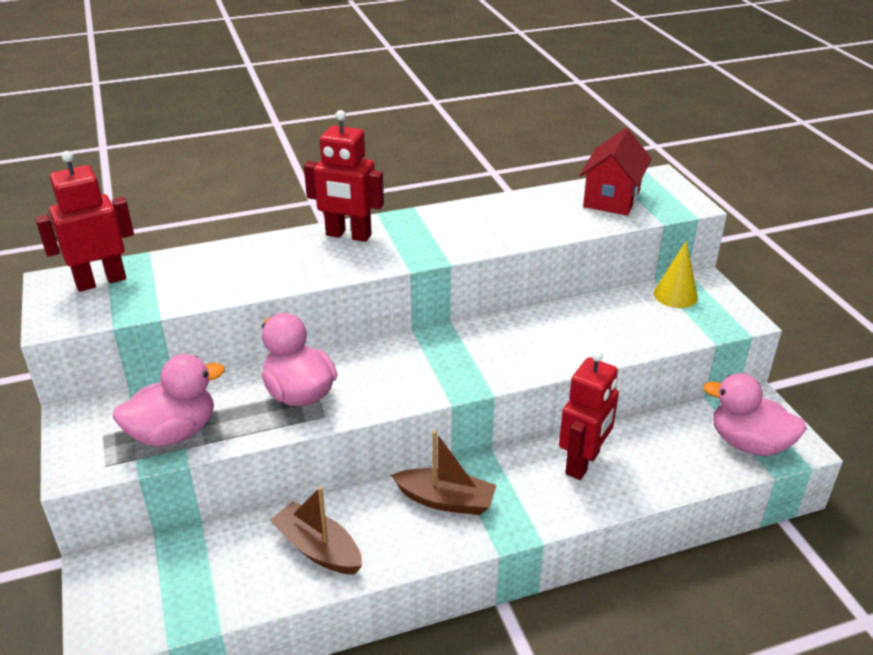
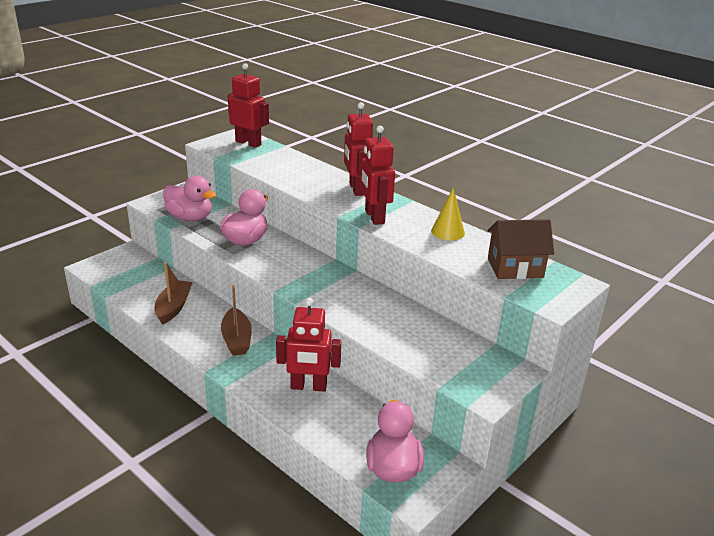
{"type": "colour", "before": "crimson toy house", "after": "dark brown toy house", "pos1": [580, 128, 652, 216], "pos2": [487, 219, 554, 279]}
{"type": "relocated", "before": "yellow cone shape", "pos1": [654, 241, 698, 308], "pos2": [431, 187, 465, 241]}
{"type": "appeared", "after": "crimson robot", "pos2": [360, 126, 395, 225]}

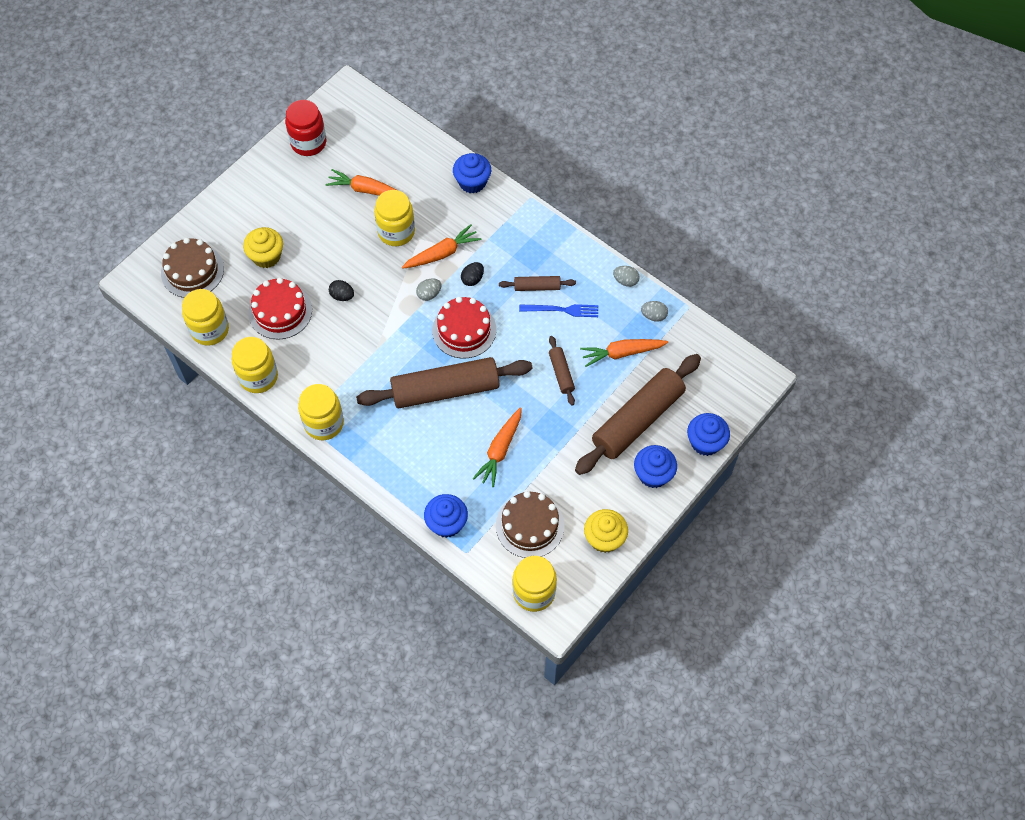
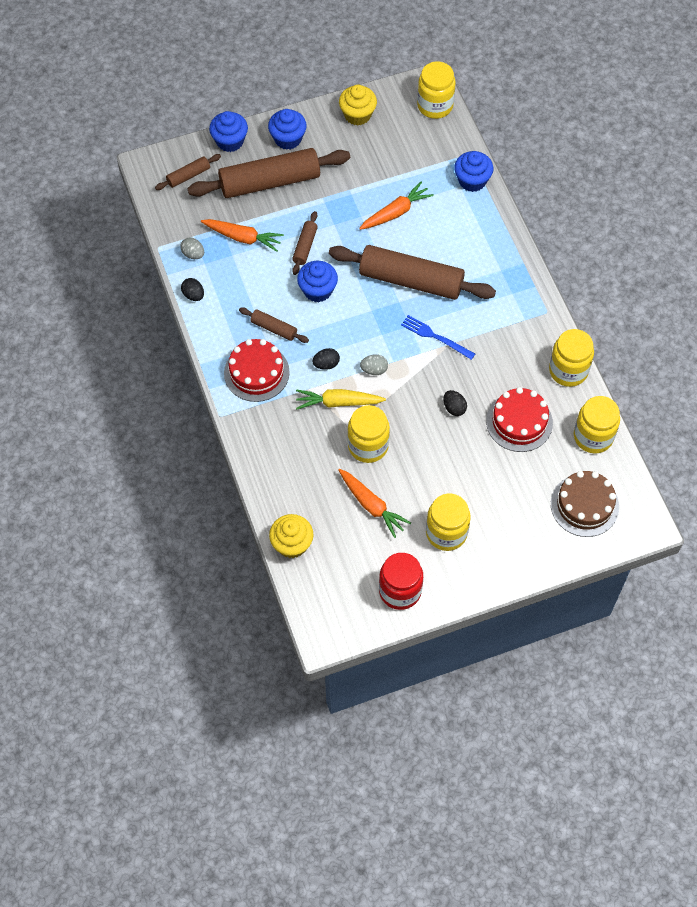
{"type": "relocated", "before": "yellow cupcake", "pos1": [243, 227, 283, 268], "pos2": [269, 514, 313, 558]}
{"type": "relocated", "before": "yellow jar", "pos1": [298, 384, 344, 440], "pos2": [426, 494, 471, 551]}
{"type": "colour", "before": "bright orange carrot", "after": "yellow carrot", "pos1": [402, 224, 481, 269], "pos2": [296, 389, 386, 409]}
{"type": "relocated", "before": "crimson layer cake", "pos1": [432, 297, 496, 359], "pos2": [224, 339, 290, 402]}
{"type": "relocated", "before": "royal blue cupcake", "pos1": [453, 153, 491, 193], "pos2": [297, 261, 338, 302]}
{"type": "missing", "before": "dark brown layer cake", "pos1": [496, 491, 565, 558]}
{"type": "relocated", "before": "royal blue table fork", "pos1": [519, 304, 598, 317], "pos2": [401, 315, 475, 360]}
{"type": "colour", "before": "grey egg", "after": "black egg", "pos1": [613, 266, 640, 287], "pos2": [181, 278, 204, 301]}
{"type": "appeared", "after": "dark brown rolling pin", "pos2": [155, 154, 221, 190]}

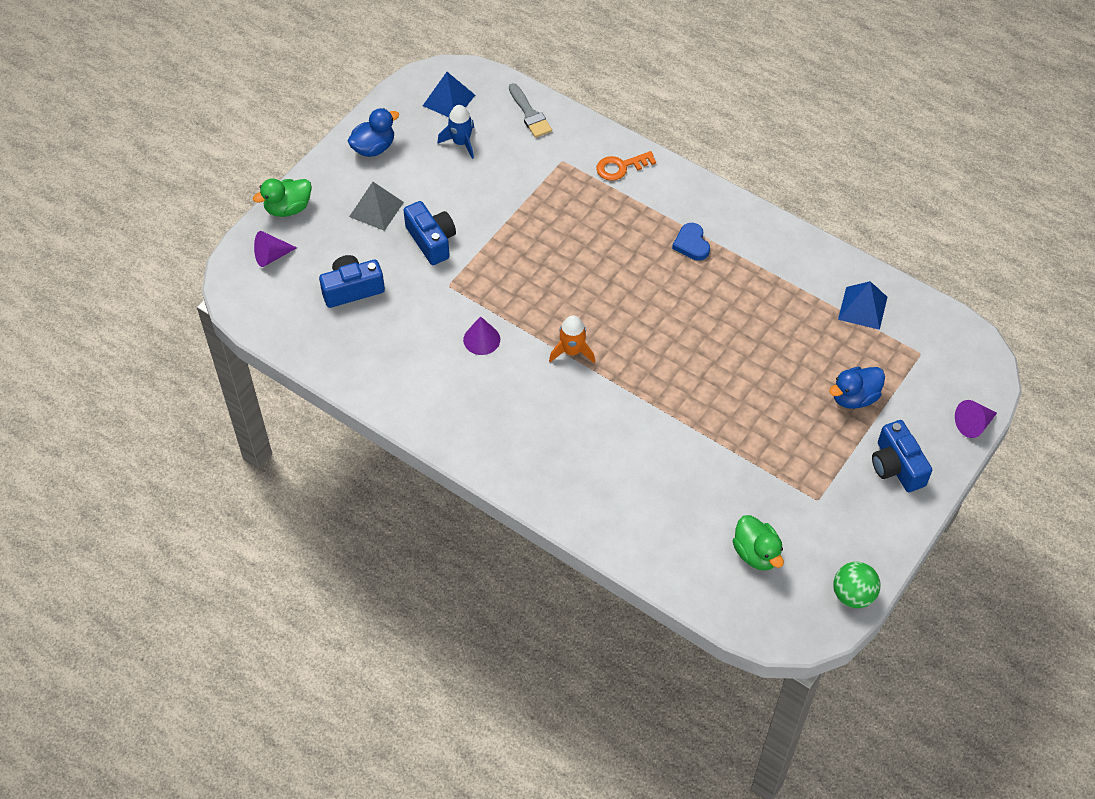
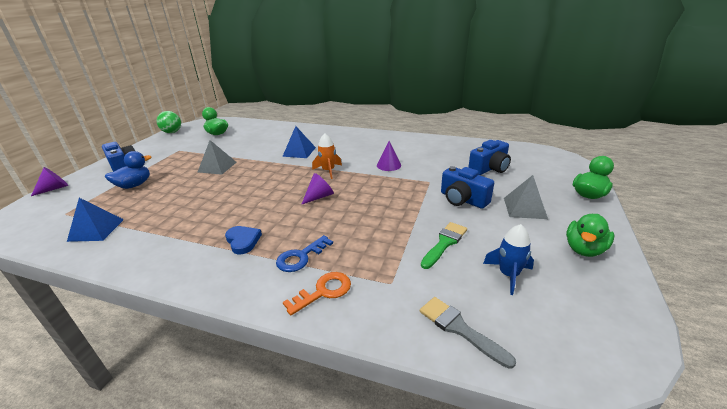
{"type": "relocated", "before": "violet cone shape", "pos1": [254, 231, 297, 267], "pos2": [301, 173, 334, 205]}
{"type": "colour", "before": "royal blue rubber duck", "after": "leaf-green rubber duck", "pos1": [348, 108, 399, 157], "pos2": [566, 214, 615, 257]}
{"type": "relocated", "before": "royal blue solid pyramid", "pos1": [423, 72, 475, 117], "pos2": [282, 126, 316, 158]}
{"type": "appeared", "after": "grey solid pyramid", "pos2": [198, 140, 237, 175]}
{"type": "appeared", "after": "royal blue key", "pos2": [276, 235, 333, 272]}
{"type": "appeared", "after": "leaf-green brush", "pos2": [421, 222, 467, 269]}

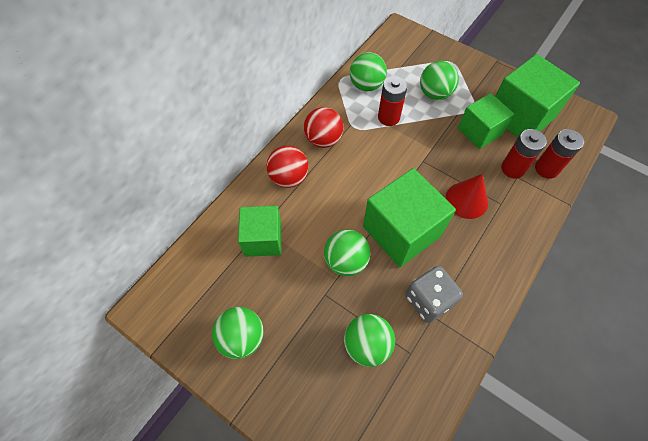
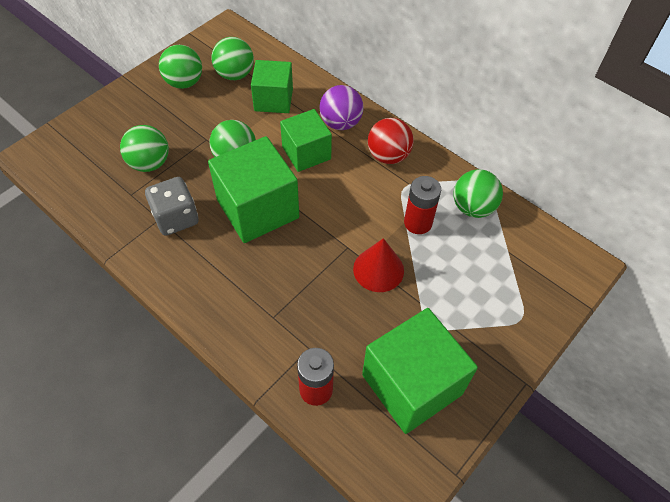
{"type": "colour", "before": "crimson sphere", "after": "violet sphere", "pos1": [266, 146, 309, 188], "pos2": [319, 85, 364, 130]}
{"type": "relocated", "before": "leaf-green sphere", "pos1": [420, 61, 459, 100], "pos2": [212, 37, 254, 80]}
{"type": "relocated", "before": "crimson cone shape", "pos1": [446, 174, 488, 219], "pos2": [353, 238, 404, 292]}
{"type": "relocated", "before": "leaf-green block", "pos1": [458, 93, 514, 149], "pos2": [280, 109, 332, 172]}
{"type": "missing", "before": "crimson power cell", "pos1": [501, 129, 547, 179]}

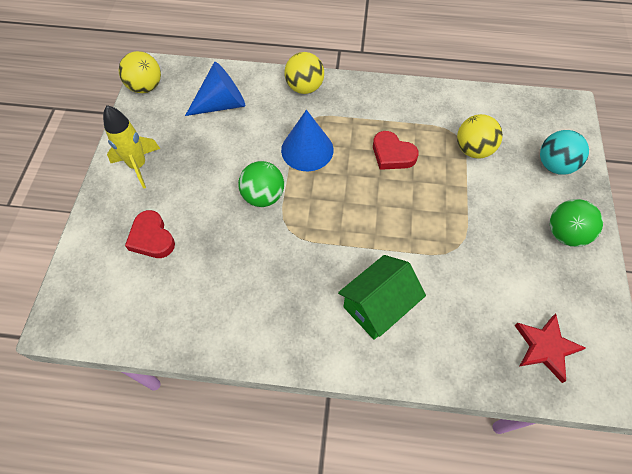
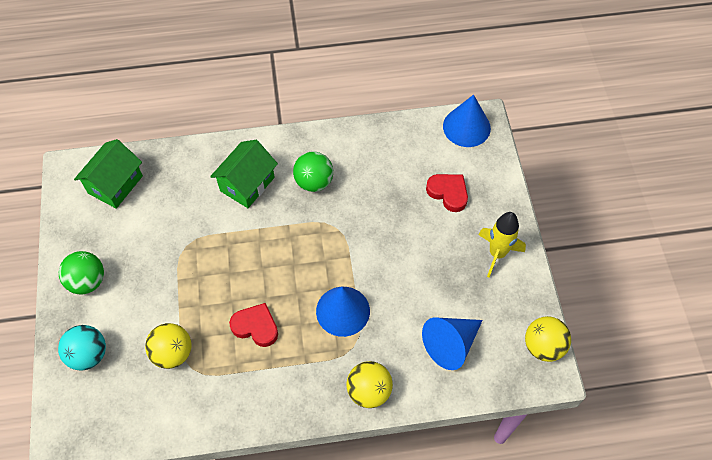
{"type": "relocated", "before": "leaf-green sphere", "pos1": [238, 161, 284, 207], "pos2": [293, 152, 333, 192]}
{"type": "exchanged", "before": "crimson star shape", "after": "leaf-green toy house", "pos1": [514, 314, 586, 383], "pos2": [74, 139, 143, 209]}
{"type": "appeared", "after": "royal blue cone shape", "pos2": [443, 95, 491, 147]}

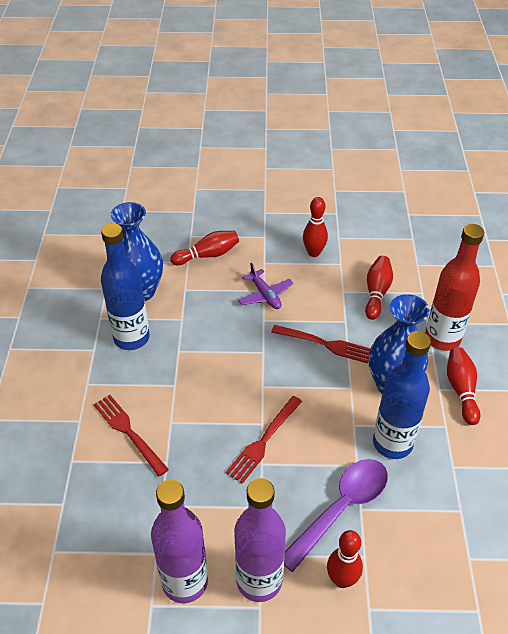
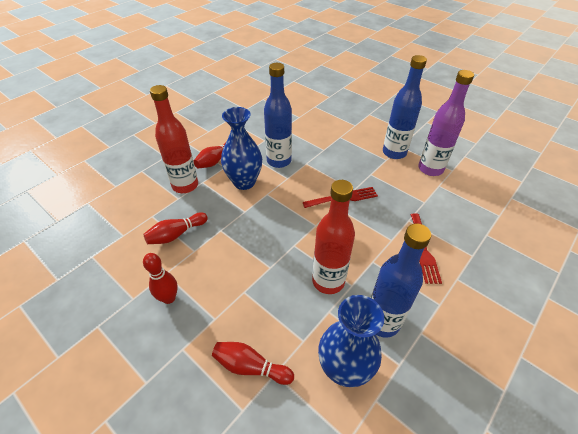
{"type": "colour", "before": "violet bottle", "after": "royal blue bottle", "pos1": [234, 478, 286, 602], "pos2": [383, 55, 427, 159]}
{"type": "missing", "before": "violet toy plane", "pos1": [238, 263, 293, 309]}
{"type": "missing", "before": "crimson table fork", "pos1": [271, 325, 370, 363]}
{"type": "missing", "before": "violet spoon", "pos1": [284, 459, 388, 572]}
{"type": "missing", "before": "crimson tenpin", "pos1": [327, 530, 363, 588]}
{"type": "appeared", "after": "crimson bottle", "pos2": [312, 180, 355, 294]}

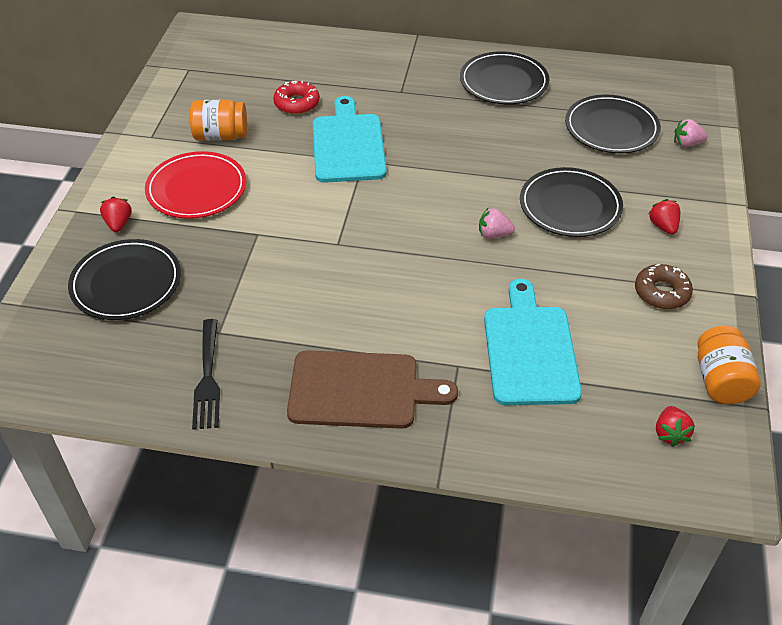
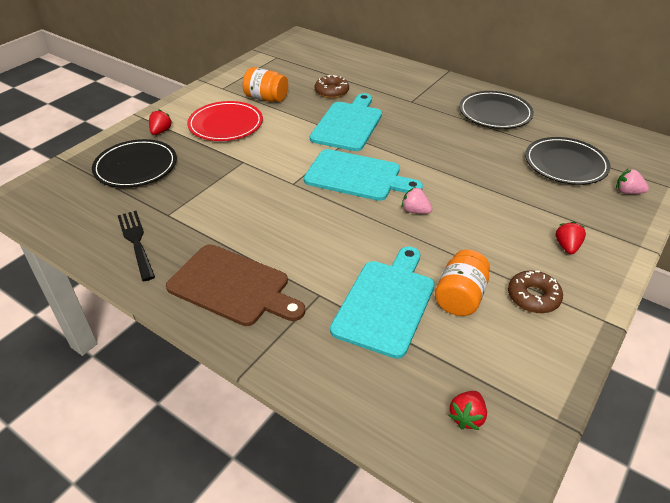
{"type": "spun", "before": "black table fork", "pos1": [192, 319, 220, 429], "pos2": [117, 211, 155, 281], "turn": 135}
{"type": "colour", "before": "crimson donut", "after": "dark brown donut", "pos1": [273, 81, 320, 115], "pos2": [315, 75, 349, 98]}
{"type": "missing", "before": "black plate", "pos1": [520, 167, 623, 237]}
{"type": "relocated", "before": "bright orange jar", "pos1": [697, 326, 761, 404], "pos2": [435, 250, 490, 316]}
{"type": "appeared", "after": "turquoise cutting board", "pos2": [304, 149, 423, 201]}

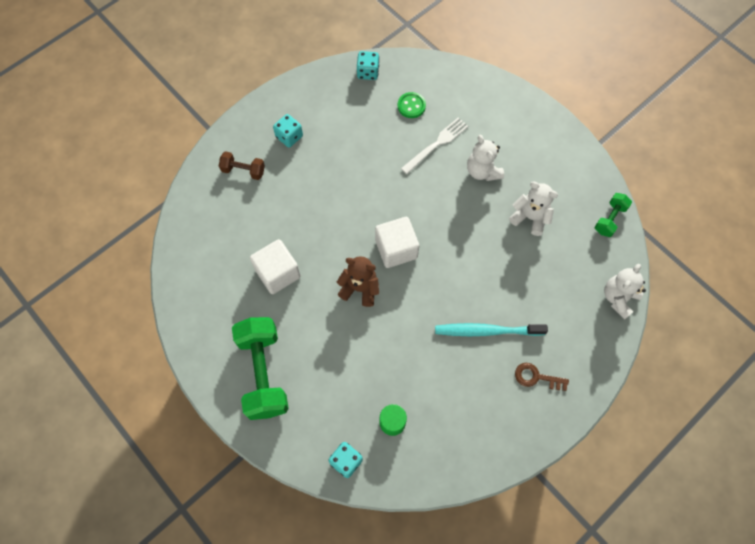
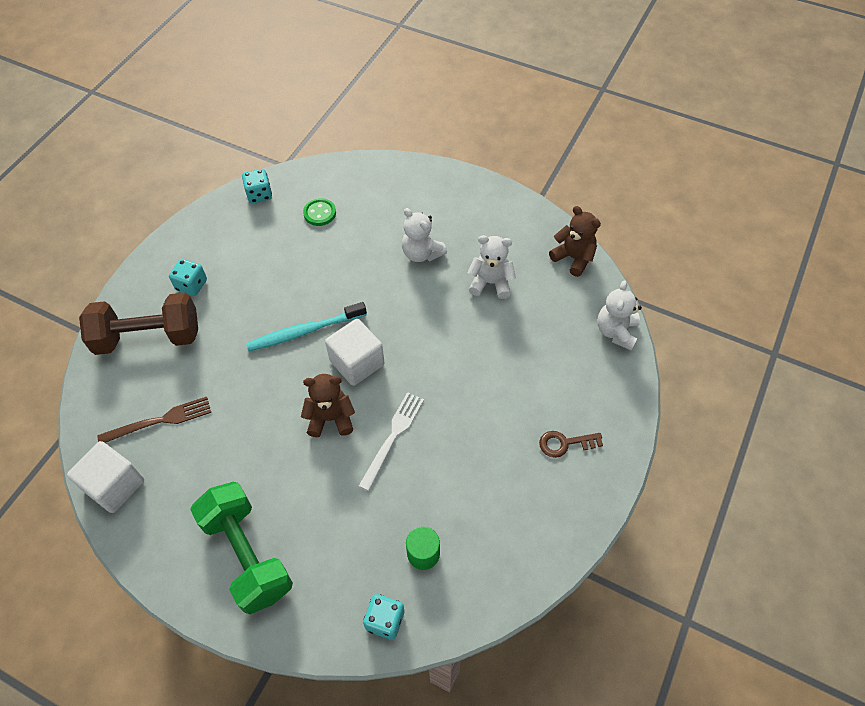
{"type": "size", "before": "dark brown dumbbell", "pos1": [219, 151, 265, 180], "pos2": [79, 293, 198, 355], "scale": 2.0}
{"type": "relocated", "before": "snow-white block", "pos1": [250, 239, 301, 294], "pos2": [67, 441, 144, 513]}
{"type": "relocated", "before": "snow-white table fork", "pos1": [401, 117, 468, 174], "pos2": [359, 392, 424, 491]}
{"type": "relocated", "before": "turquoise toothbrush", "pos1": [435, 323, 548, 336], "pos2": [246, 302, 367, 351]}
{"type": "exchanged", "before": "leaf-green dumbbell", "after": "dark brown teddy", "pos1": [594, 193, 632, 237], "pos2": [549, 206, 601, 277]}
{"type": "appeared", "after": "dark brown table fork", "pos2": [97, 397, 211, 443]}

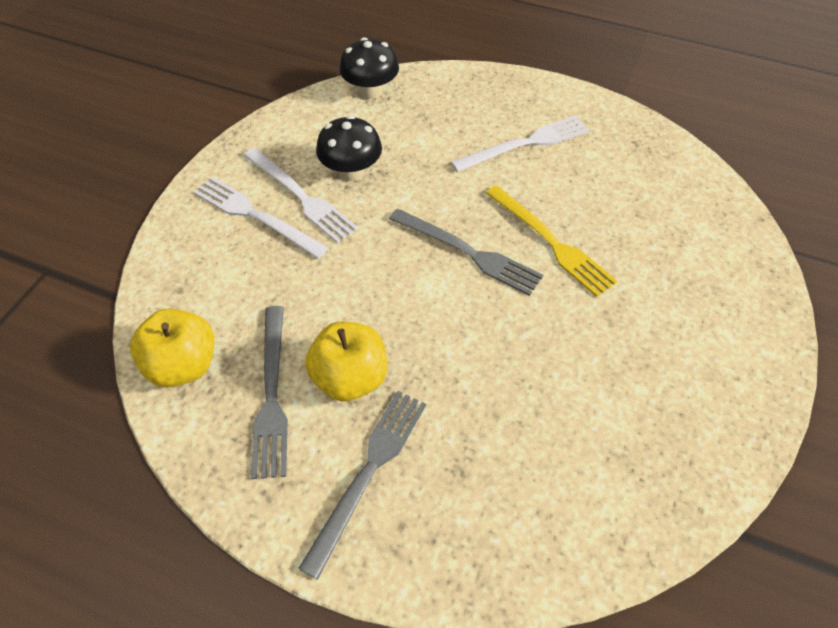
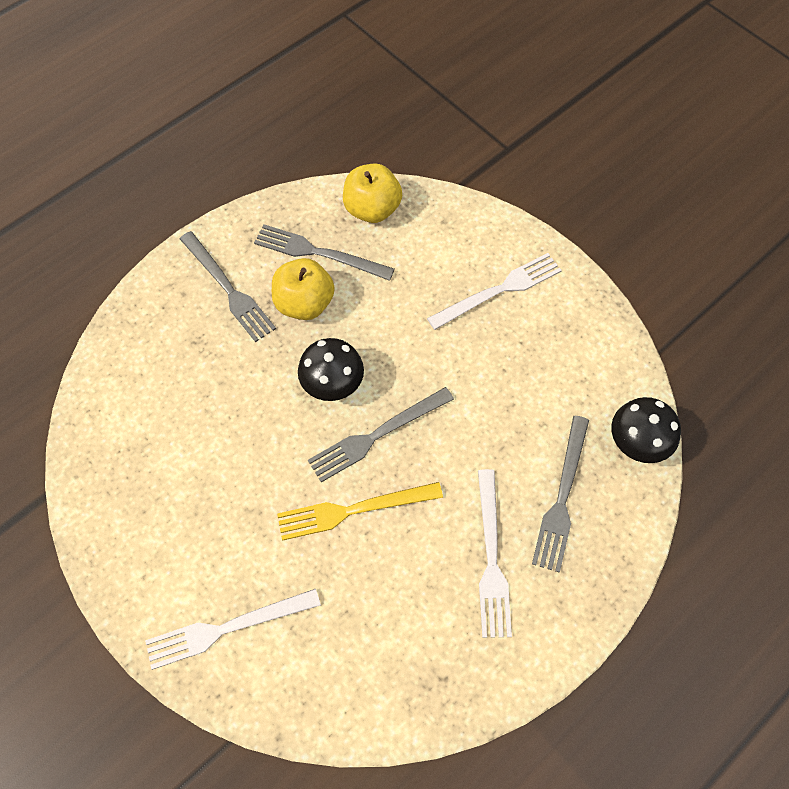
{"type": "relocated", "before": "snow-white table fork", "pos1": [243, 148, 358, 243], "pos2": [145, 589, 321, 670]}
{"type": "relocated", "before": "black toadstool", "pos1": [316, 115, 382, 181], "pos2": [298, 338, 364, 401]}
{"type": "appeared", "after": "grey table fork", "pos2": [532, 416, 589, 573]}

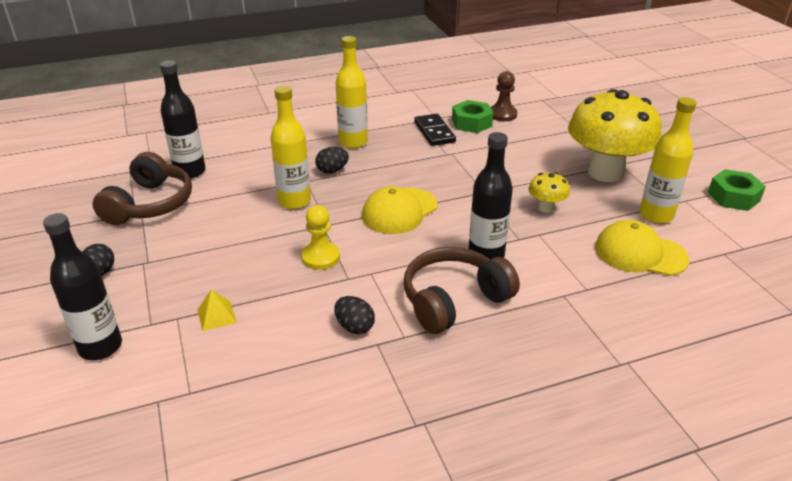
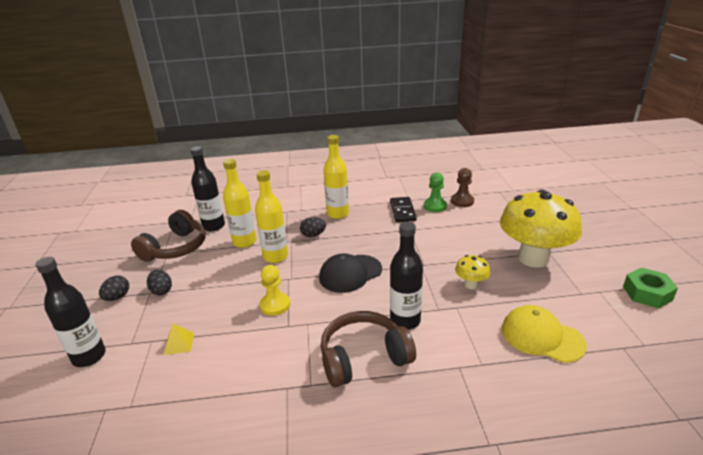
{"type": "relocated", "before": "black egg", "pos1": [335, 296, 375, 334], "pos2": [147, 270, 172, 296]}
{"type": "colour", "before": "yellow baseball cap", "after": "black baseball cap", "pos1": [362, 186, 438, 234], "pos2": [319, 254, 382, 293]}
{"type": "exchanged", "before": "leaf-green hex nut", "after": "leaf-green pawn", "pos1": [452, 100, 493, 133], "pos2": [424, 172, 447, 212]}
{"type": "relocated", "before": "yellow bottle", "pos1": [640, 97, 697, 224], "pos2": [223, 159, 256, 248]}

